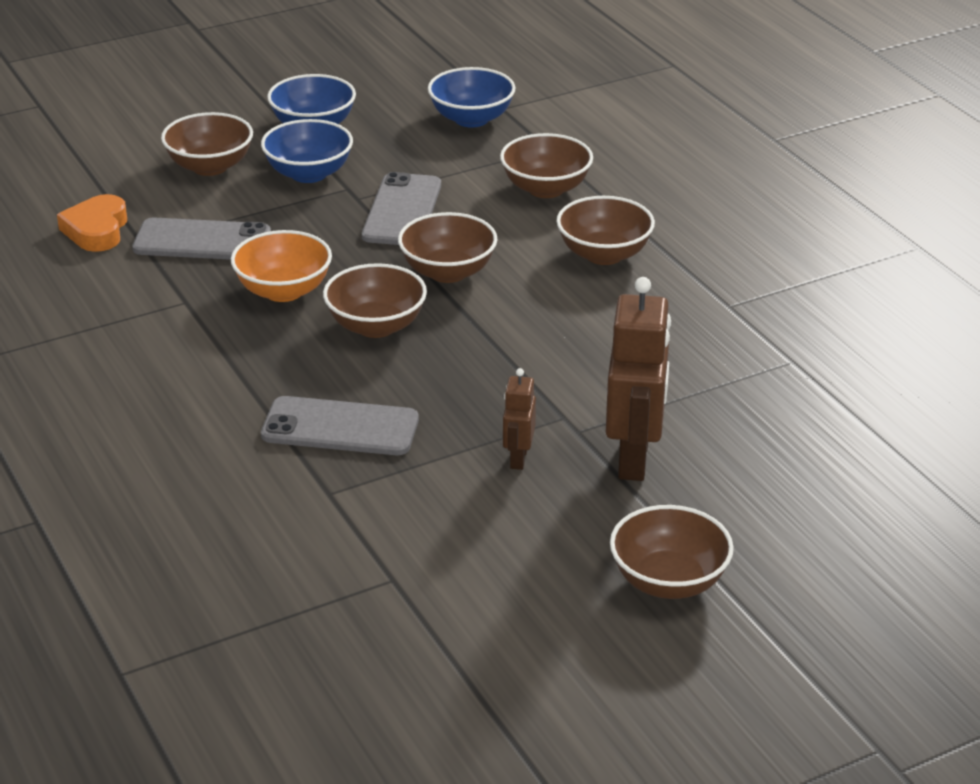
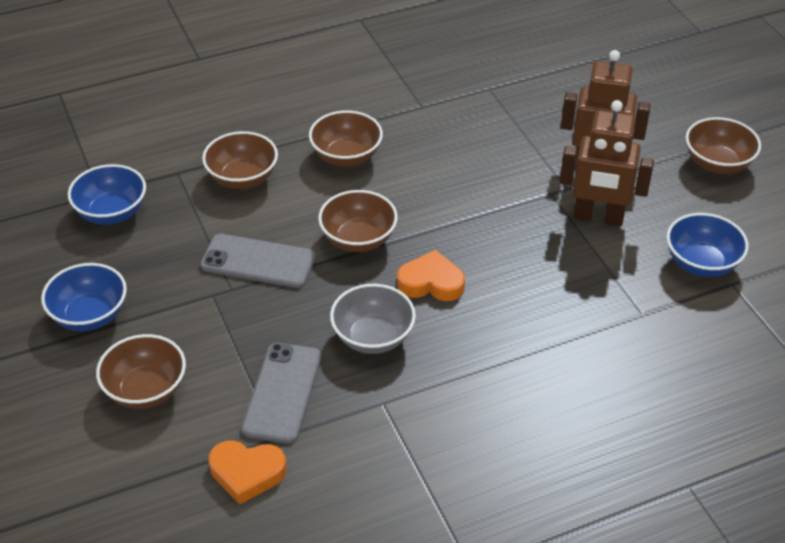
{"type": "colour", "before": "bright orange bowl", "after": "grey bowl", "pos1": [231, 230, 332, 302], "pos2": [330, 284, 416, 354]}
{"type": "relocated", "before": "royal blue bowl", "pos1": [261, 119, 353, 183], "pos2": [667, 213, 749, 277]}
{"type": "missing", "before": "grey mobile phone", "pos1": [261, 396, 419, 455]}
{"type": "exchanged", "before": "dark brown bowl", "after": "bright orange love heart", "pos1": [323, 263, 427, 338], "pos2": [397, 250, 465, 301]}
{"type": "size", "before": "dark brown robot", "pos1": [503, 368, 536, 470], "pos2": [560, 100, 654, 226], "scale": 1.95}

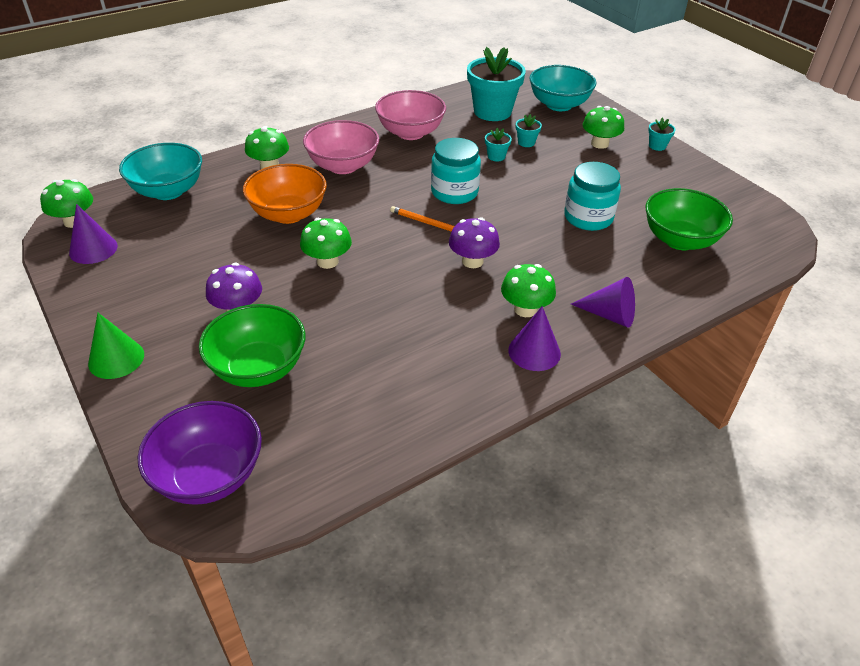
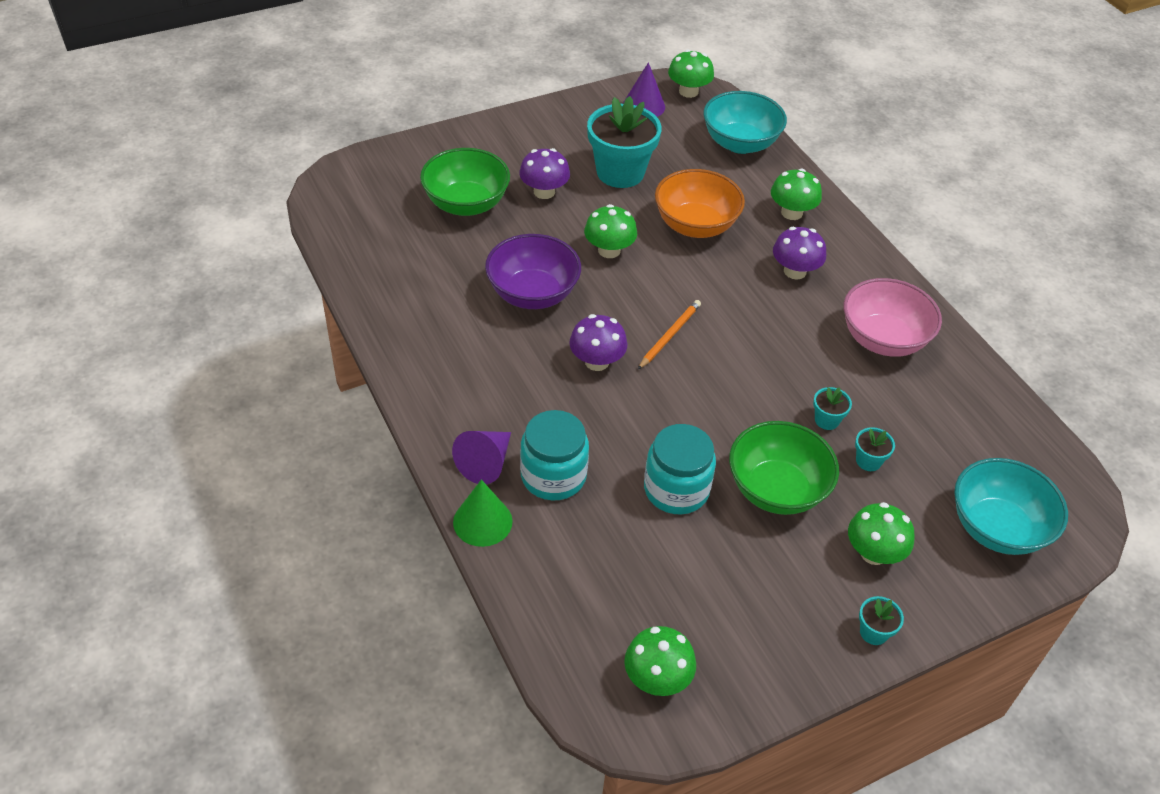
{"type": "relocated", "before": "leaf-green cone shape", "pos1": [88, 313, 144, 379], "pos2": [453, 480, 512, 547]}
{"type": "relocated", "before": "violet bowl", "pos1": [138, 401, 262, 505], "pos2": [485, 234, 581, 309]}
{"type": "exchanged", "before": "pink bowl", "after": "violet toadstool", "pos1": [303, 120, 379, 174], "pos2": [773, 227, 826, 280]}
{"type": "relocated", "before": "turquoise jar", "pos1": [431, 138, 481, 204], "pos2": [520, 410, 589, 500]}
{"type": "relocated", "before": "turquoise potted plant", "pos1": [467, 47, 526, 121], "pos2": [587, 96, 662, 188]}
{"type": "relocated", "before": "leaf-green toadstool", "pos1": [501, 264, 556, 317], "pos2": [624, 626, 696, 696]}
{"type": "missing", "before": "violet cone shape", "pos1": [508, 306, 561, 371]}
{"type": "relocated", "before": "leaf-green bowl", "pos1": [646, 188, 733, 250], "pos2": [729, 421, 839, 515]}

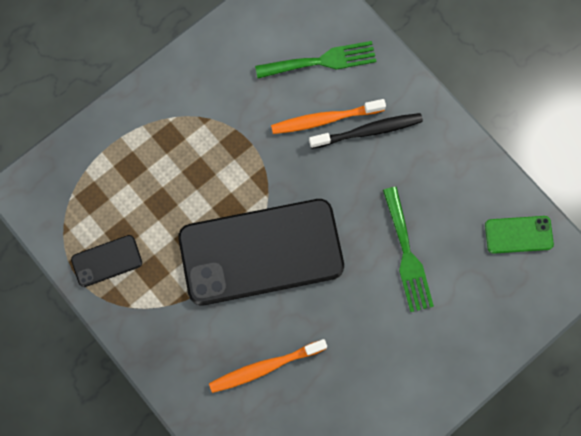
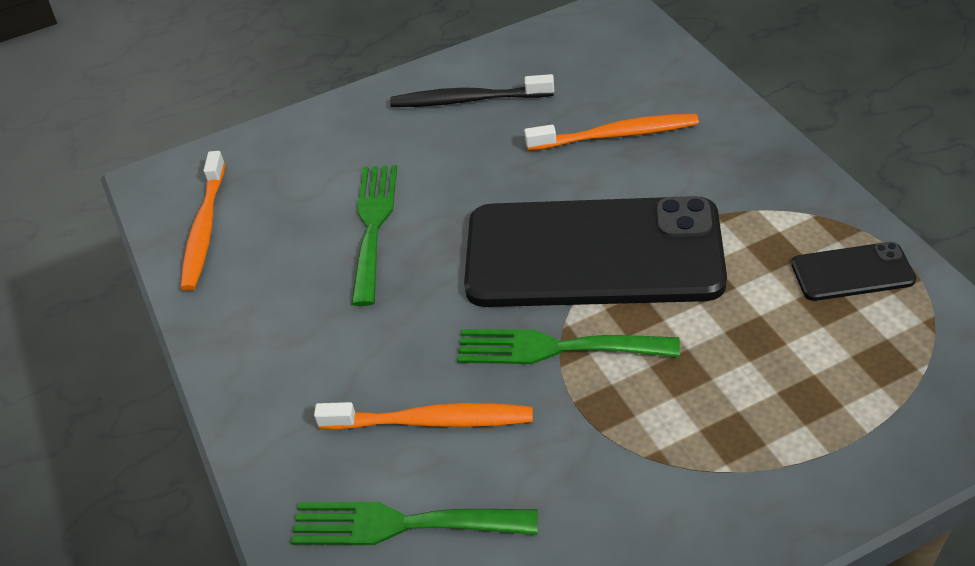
{"type": "relocated", "before": "black toothbrush", "pos1": [309, 113, 423, 149], "pos2": [390, 74, 554, 107]}
{"type": "exchanged", "before": "leaf-green mobile phone", "after": "bright orange toothbrush", "pos1": [485, 216, 554, 254], "pos2": [180, 151, 225, 291]}
{"type": "appeared", "after": "leaf-green table fork", "pos2": [457, 329, 680, 364]}

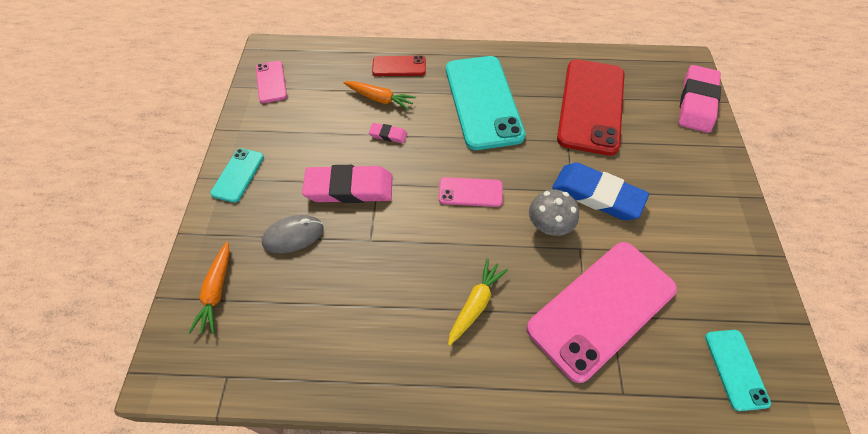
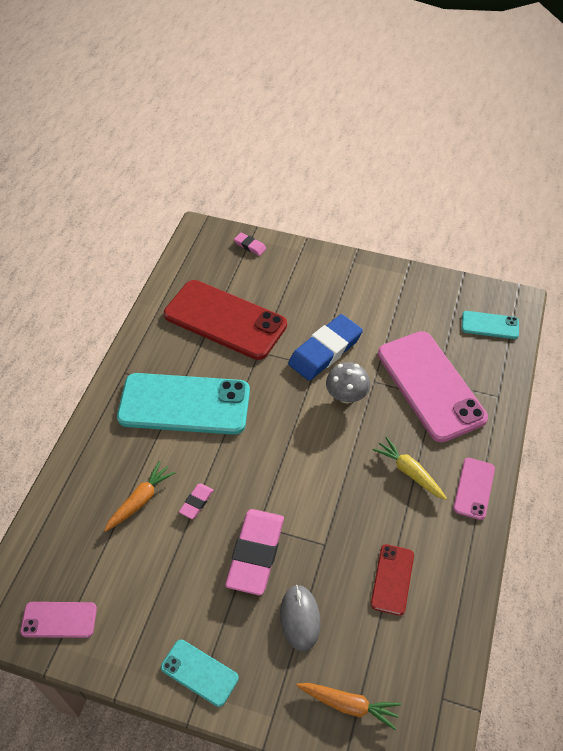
{"type": "relocated", "before": "crimson mobile phone", "pos1": [372, 56, 426, 76], "pos2": [371, 544, 414, 616]}
{"type": "relocated", "before": "pink mobile phone", "pos1": [439, 177, 503, 207], "pos2": [453, 458, 495, 520]}
{"type": "size", "before": "pink gum eraser", "pos1": [679, 65, 721, 133], "pos2": [234, 233, 266, 256], "scale": 0.46}

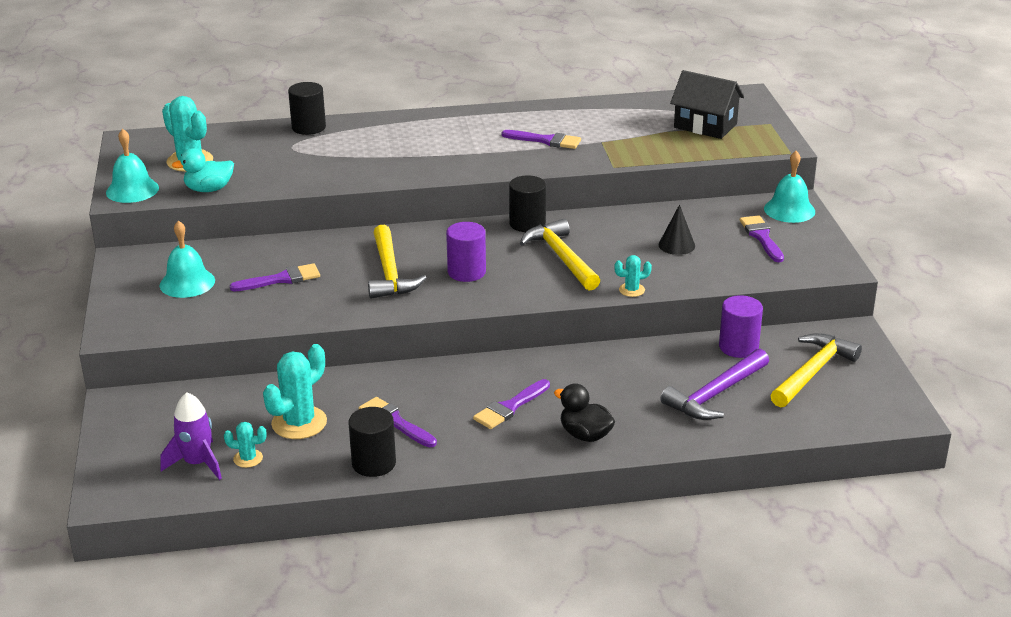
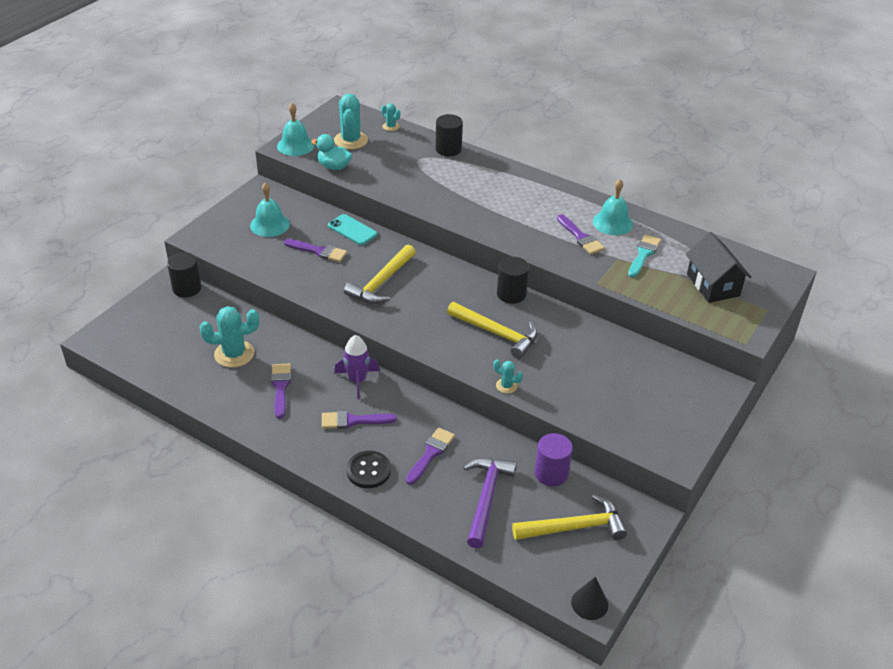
{"type": "relocated", "before": "violet spaceship", "pos1": [160, 392, 222, 480], "pos2": [334, 335, 380, 400]}
{"type": "relocated", "before": "turquoise cactus", "pos1": [224, 422, 267, 468], "pos2": [381, 103, 400, 131]}
{"type": "relocated", "before": "black cylinder shape", "pos1": [348, 407, 396, 477], "pos2": [167, 252, 201, 297]}
{"type": "missing", "before": "violet cylinder shape", "pos1": [446, 222, 486, 282]}
{"type": "spun", "before": "yellow carpenter's hammer", "pos1": [520, 219, 600, 291], "pos2": [447, 302, 538, 359], "turn": 105}
{"type": "exchanged", "before": "black rubber duck", "after": "black button", "pos1": [554, 383, 615, 442], "pos2": [346, 451, 391, 488]}
{"type": "relocated", "before": "black cone shape", "pos1": [658, 205, 695, 255], "pos2": [571, 577, 608, 620]}
{"type": "spun", "before": "violet carpenter's hammer", "pos1": [660, 349, 769, 420], "pos2": [463, 458, 517, 548], "turn": 105}
{"type": "relocated", "before": "violet brush", "pos1": [740, 215, 784, 262], "pos2": [406, 428, 455, 485]}
{"type": "relocated", "before": "turquoise hand bell", "pos1": [764, 151, 815, 223], "pos2": [593, 179, 633, 235]}
{"type": "appeared", "after": "turquoise mobile phone", "pos2": [328, 214, 377, 245]}
{"type": "appeared", "after": "turquoise brush", "pos2": [628, 234, 661, 277]}

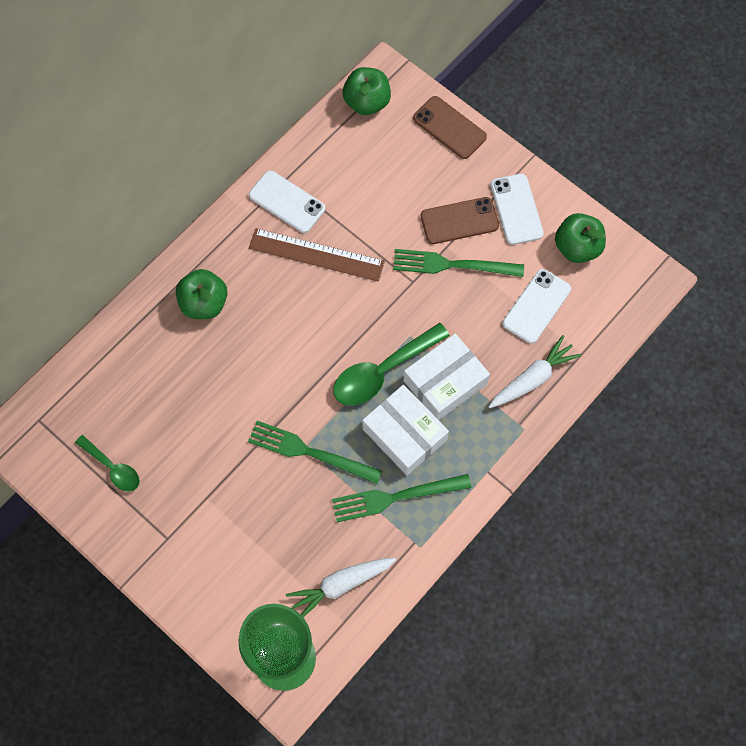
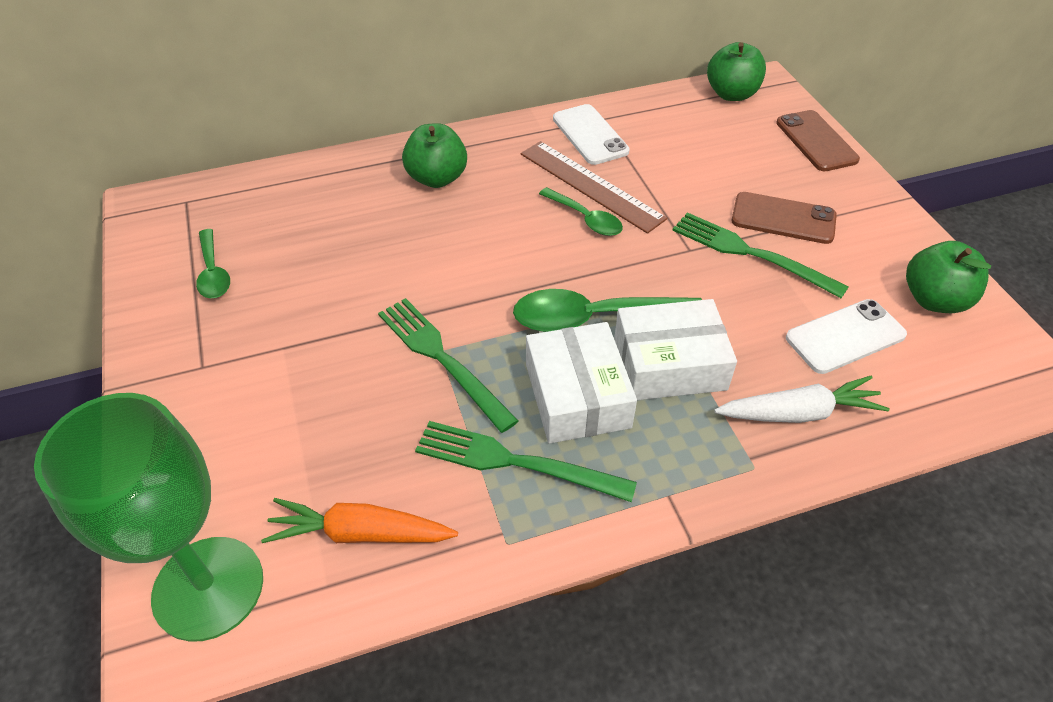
{"type": "colour", "before": "snow-white carrot", "after": "bright orange carrot", "pos1": [286, 558, 396, 617], "pos2": [261, 498, 458, 543]}
{"type": "missing", "before": "snow-white mobile phone", "pos1": [491, 174, 544, 245]}
{"type": "appeared", "after": "leaf-green spoon", "pos2": [539, 187, 623, 236]}

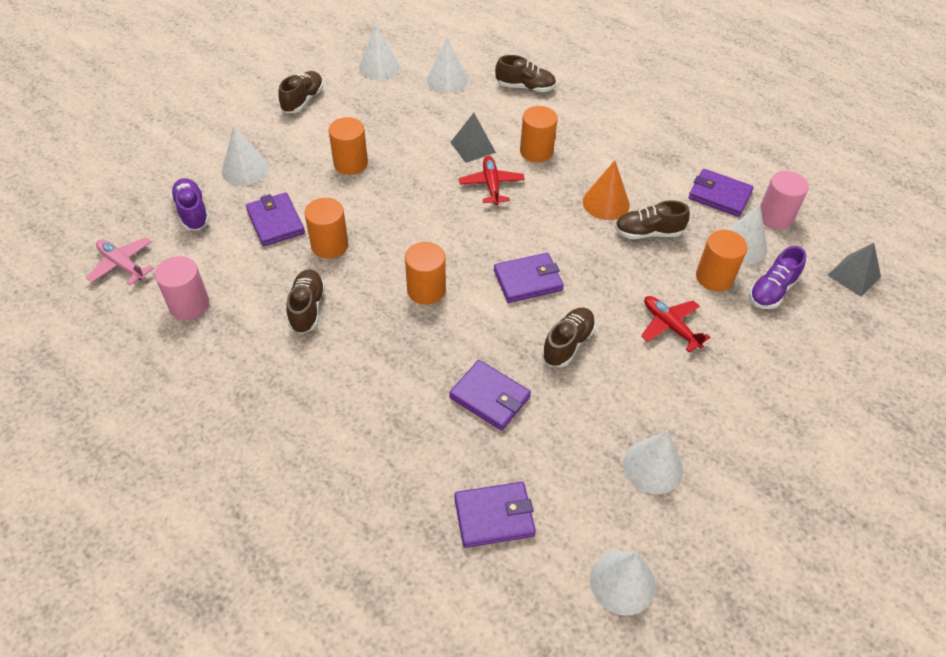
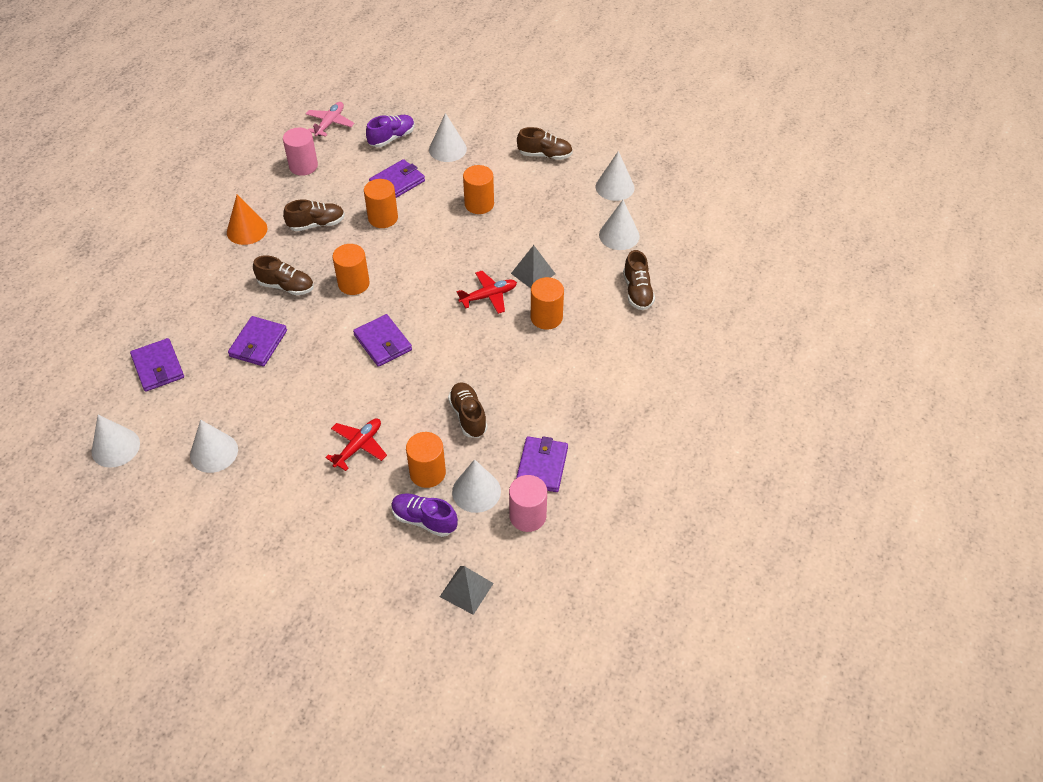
{"type": "relocated", "before": "dark brown shoe", "pos1": [542, 308, 596, 367], "pos2": [253, 255, 314, 295]}
{"type": "relocated", "before": "bright orange cone shape", "pos1": [583, 161, 630, 220], "pos2": [227, 195, 268, 245]}

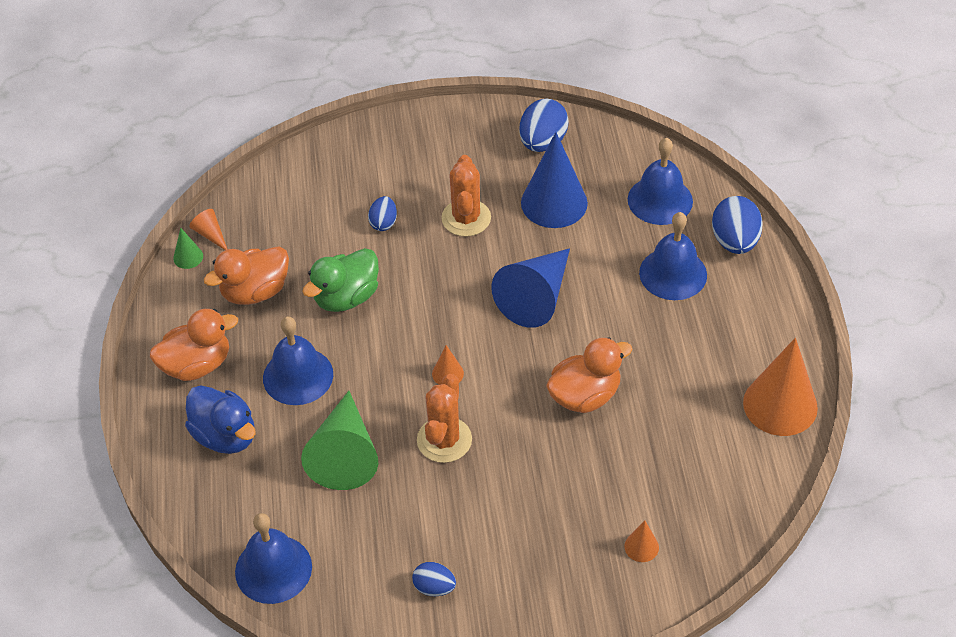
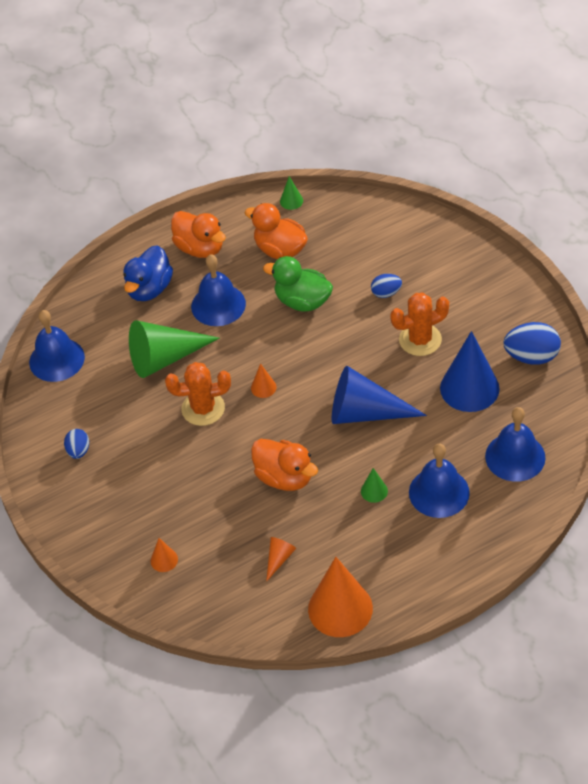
{"type": "relocated", "before": "bright orange cone shape", "pos1": [189, 209, 228, 250], "pos2": [266, 537, 296, 582]}
{"type": "missing", "before": "royal blue egg", "pos1": [712, 196, 763, 254]}
{"type": "appeared", "after": "leaf-green cone shape", "pos2": [361, 468, 388, 503]}

